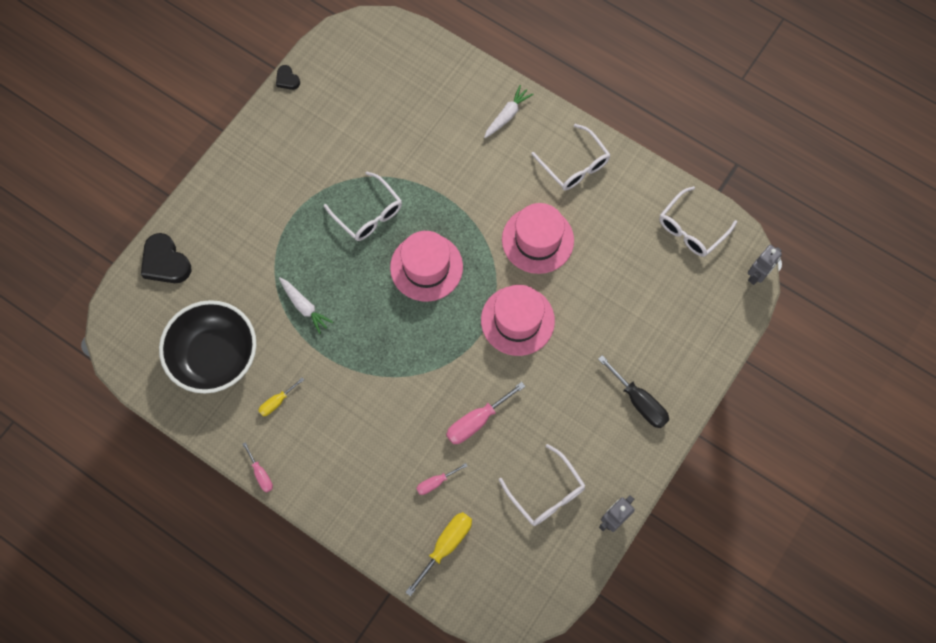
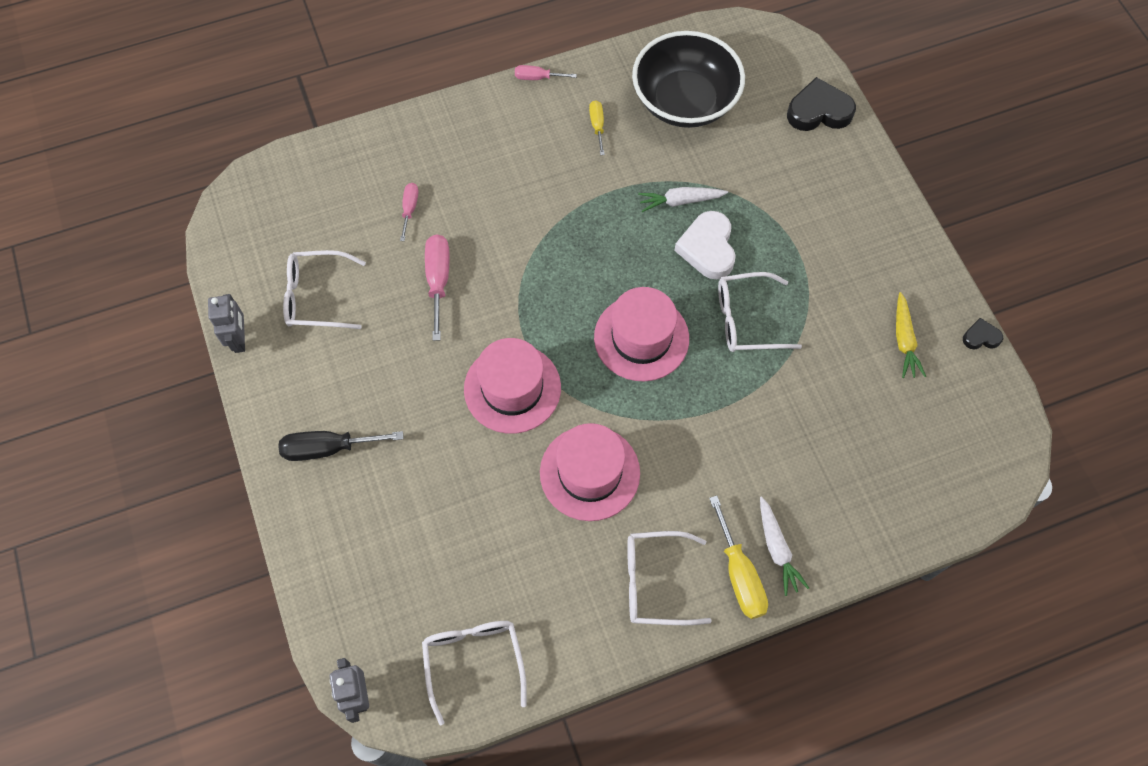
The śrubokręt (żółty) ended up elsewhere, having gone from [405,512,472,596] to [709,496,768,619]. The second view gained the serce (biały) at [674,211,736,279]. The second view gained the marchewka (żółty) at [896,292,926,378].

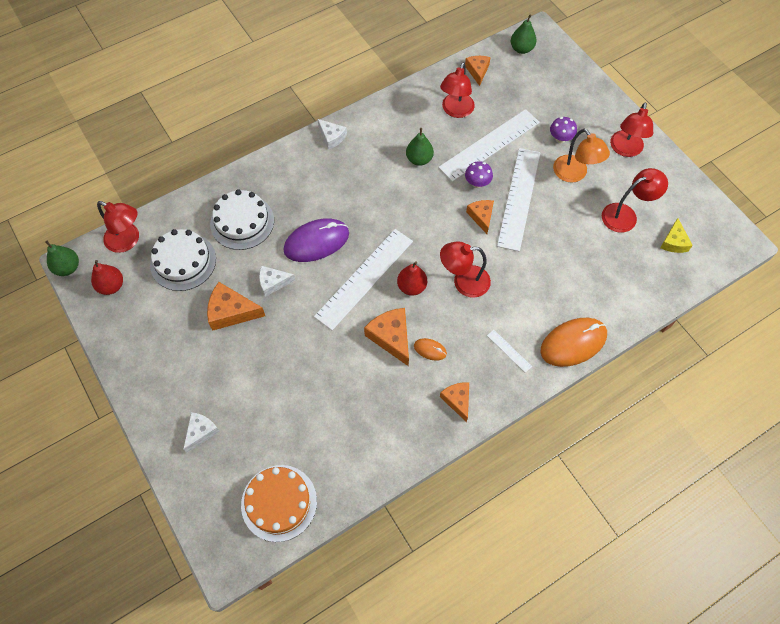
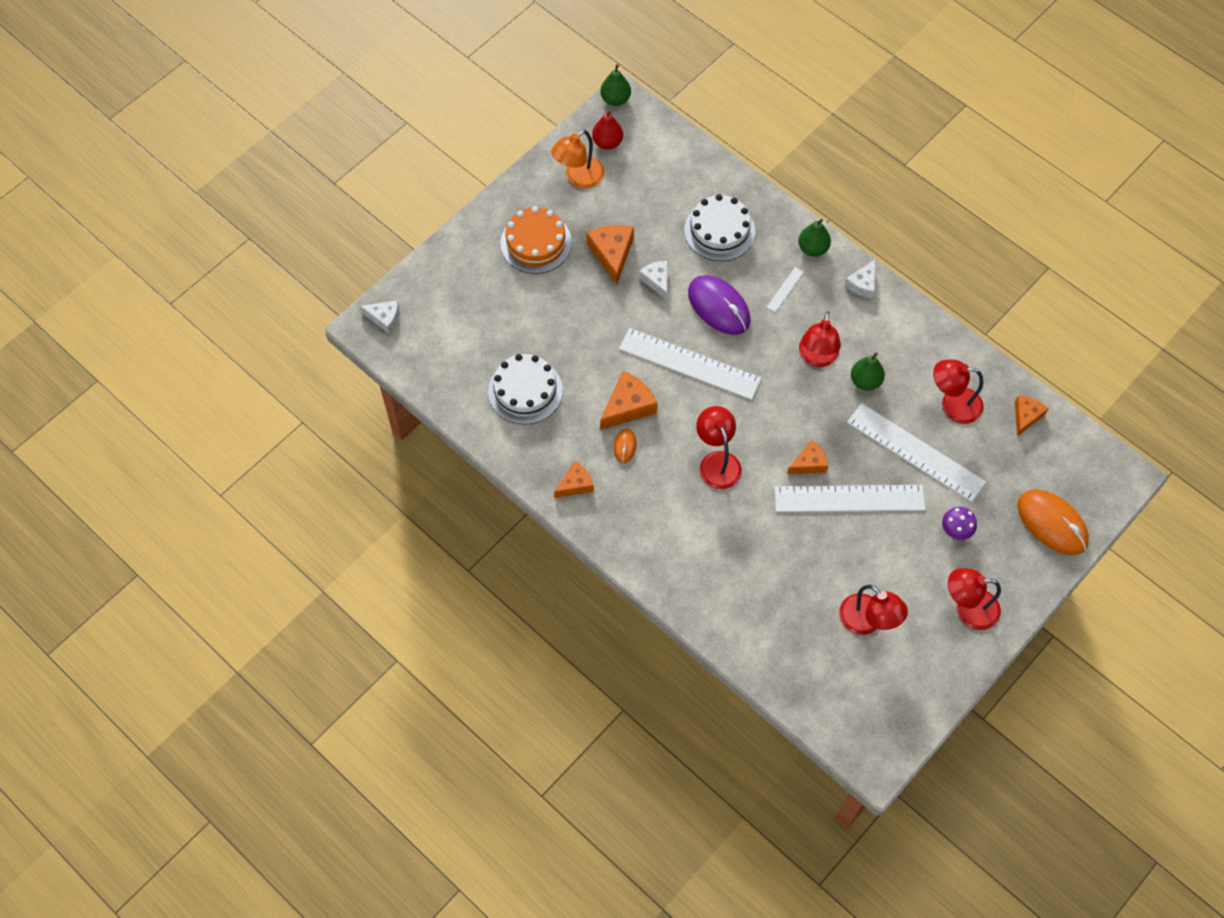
The gruszka (zielony) ended up elsewhere, having gone from [511,15,536,54] to [798,219,831,257]. The ser (pomarańczowy) at [465,56,491,86] ended up facing another way, 45 degrees counterclockwise from before. The lampka (pomarańczowy) ended up elsewhere, having gone from [553,129,610,182] to [551,130,605,188]. The second view lost the grzyb (fioletowy) at [465,161,493,188]. The lampka (czerwony) ended up elsewhere, having gone from [97,201,139,253] to [799,312,841,367]. The second view lost the ser (żółty) at [660,218,693,253]. The tort (biały) ended up elsewhere, having gone from [150,229,216,291] to [488,354,563,424]. The second view lost the gruszka (czerwony) at [397,261,427,296]. The myszka (pomarańczowy) ended up elsewhere, having gone from [541,318,607,367] to [1017,489,1089,555]. The linijka (biały) ended up elsewhere, having gone from [487,330,532,373] to [766,267,804,312]. The ser (biały) ended up elsewhere, having gone from [183,412,220,453] to [360,300,399,334]. The tort (pomarańczowy) ended up elsewhere, having gone from [241,465,317,542] to [500,206,572,274].

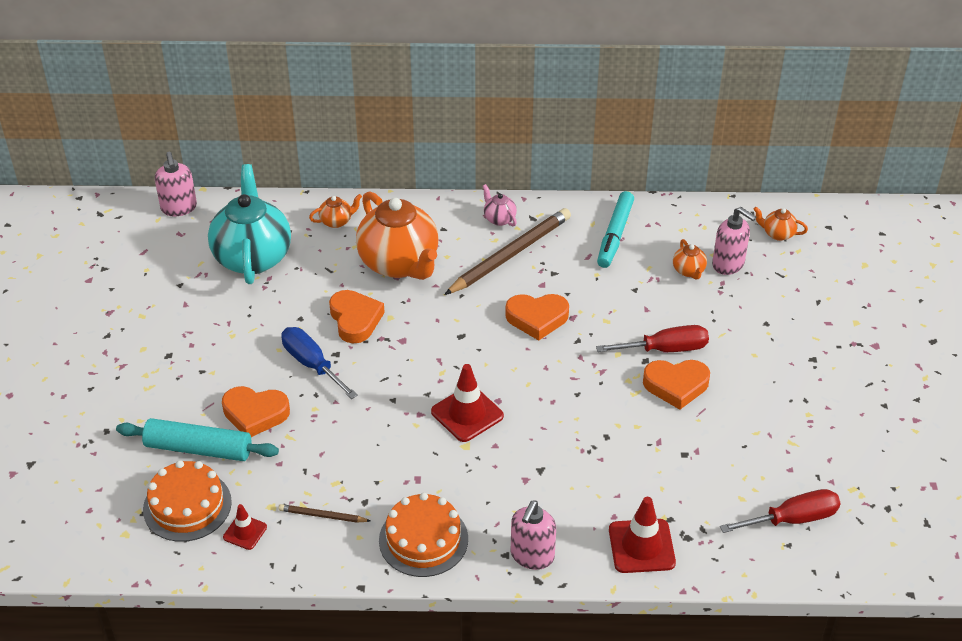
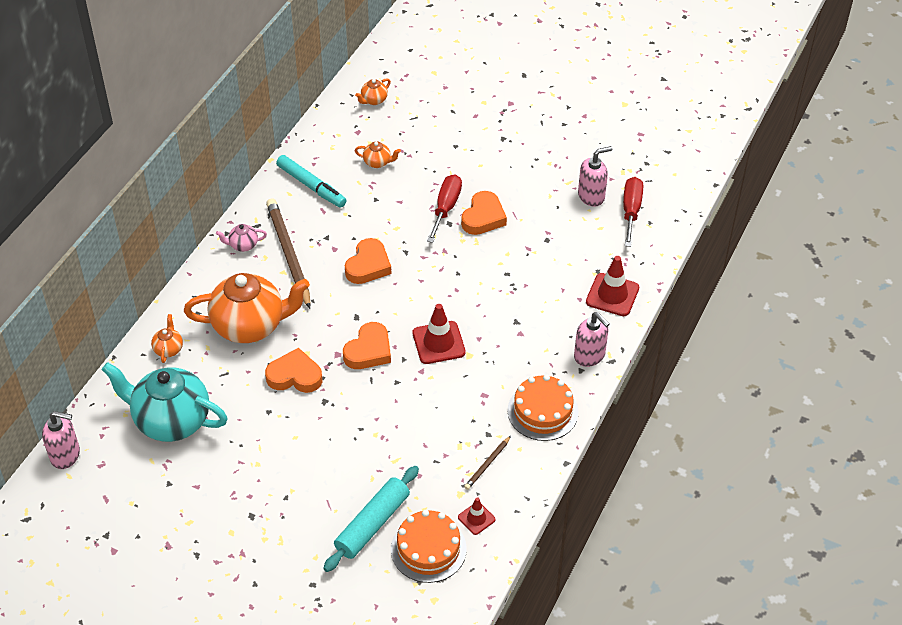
The dozownik mydła (różowy) ended up elsewhere, having gone from [712,207,756,275] to [578,146,612,207]. The second view lost the śrubokręt (niebieski) at [281,327,358,399]. The serce (pomarańczowy) ended up elsewhere, having gone from [222,386,290,437] to [343,322,391,369].

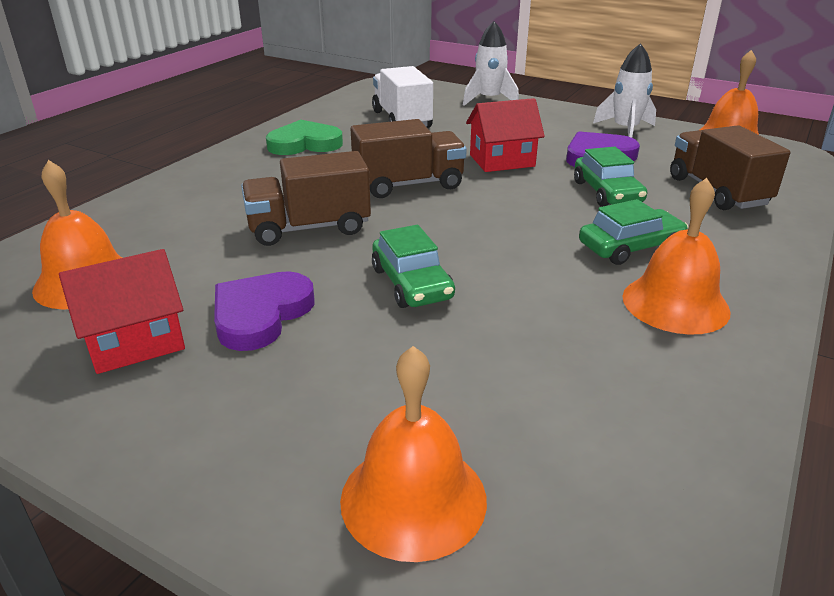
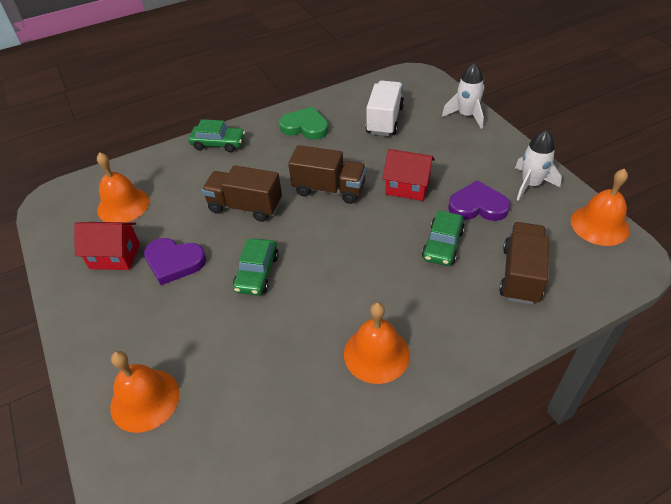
The samochód (zielony) ended up elsewhere, having gone from [579,199,688,265] to [188,119,245,152]. The serce (fioletowy) at [214,271,314,351] ended up facing another way, 135 degrees counterclockwise from before.

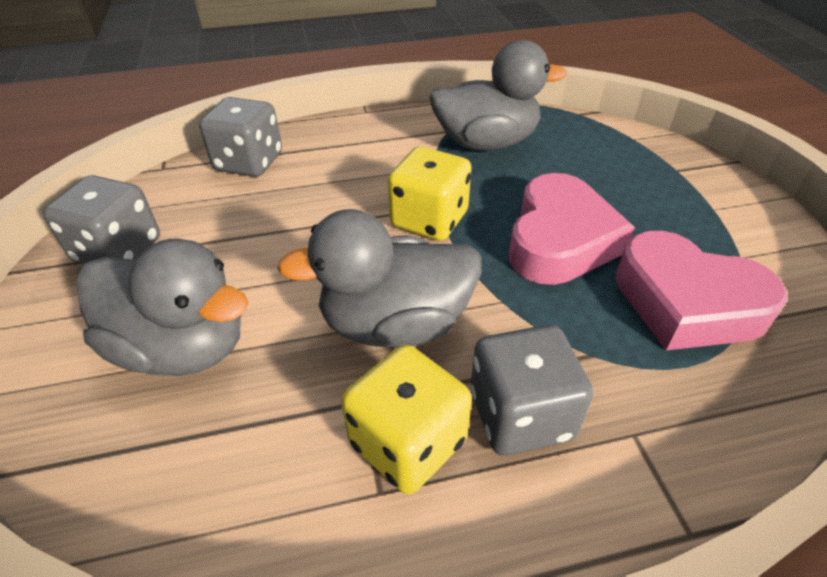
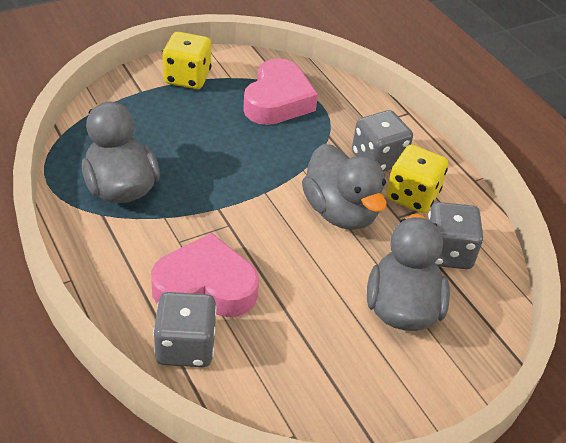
The kostka do gry (żółty) ended up elsewhere, having gone from [388,146,471,241] to [163,32,211,89]. The serce (różowy) ended up elsewhere, having gone from [509,173,635,285] to [151,233,259,317]. The kostka do gry (szary) ended up elsewhere, having gone from [43,175,160,264] to [427,202,483,269].

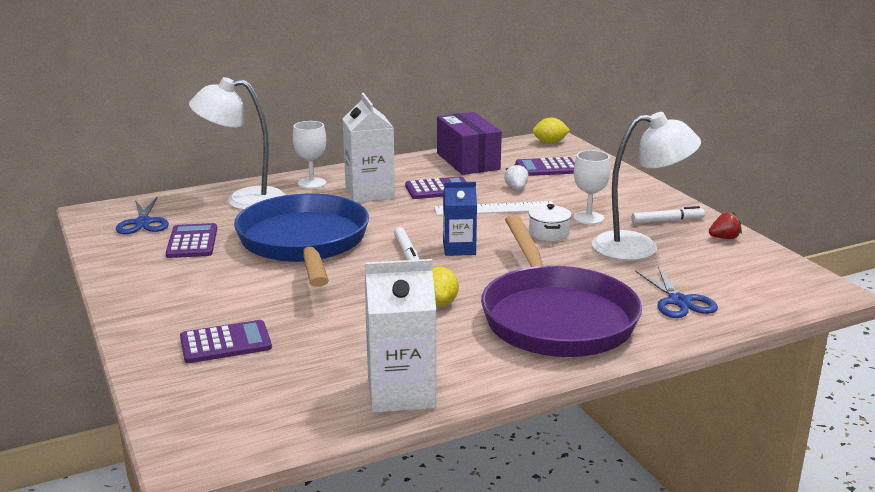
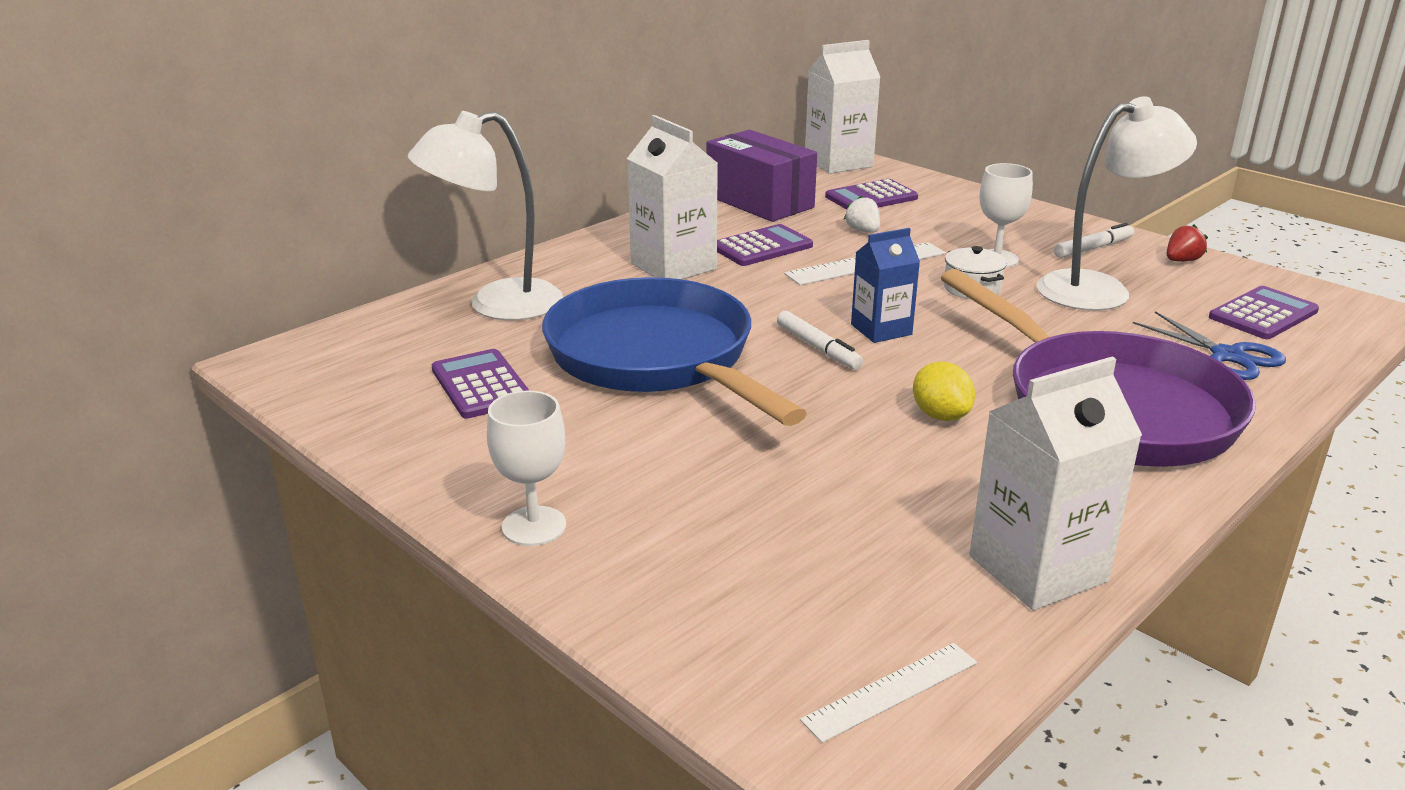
Where the cytryna (żółty) stood at [533,118,570,144], the karton mleka (biały) came to stand at [805,40,881,174]. The kielich (biały) ended up elsewhere, having gone from [293,121,326,189] to [487,391,566,546]. The second view lost the nożyczki (niebieski) at [116,197,169,234]. The kalkulator (fioletowy) ended up elsewhere, having gone from [180,320,272,363] to [1209,286,1319,339]. The second view gained the linijka (biały) at [800,643,977,743].

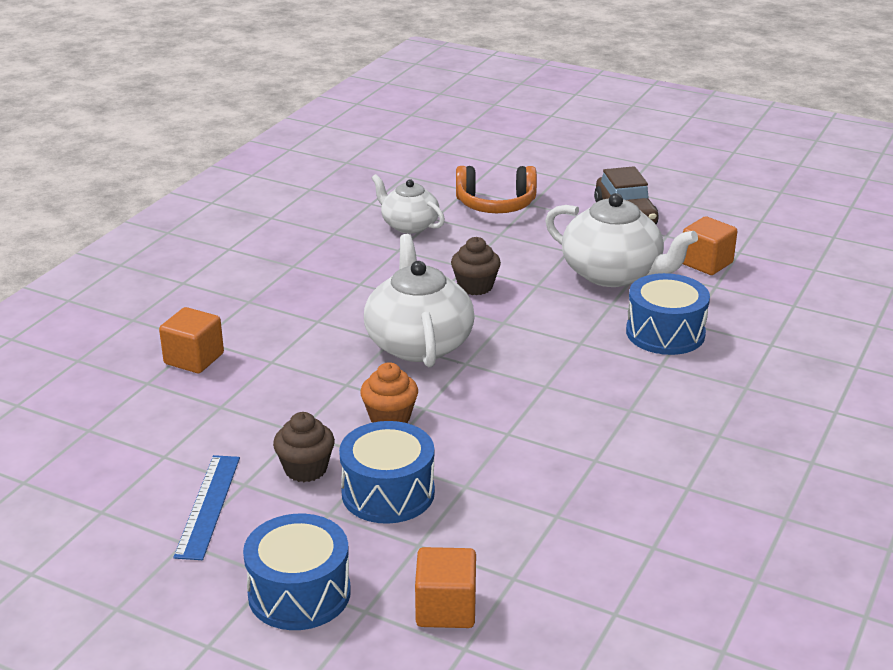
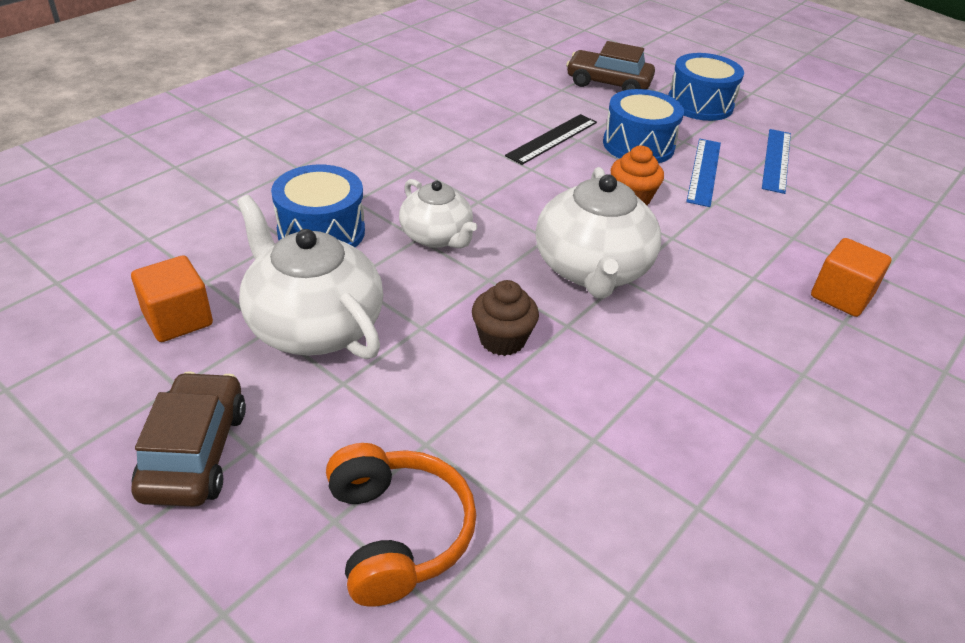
The słuchawki (pomarańczowy) at [456,166,537,213] ended up facing another way, 60 degrees clockwise from before. The imbryk (biały) ended up elsewhere, having gone from [372,174,445,234] to [399,179,477,248]. Where the muffinka (brązowy) stood at [273,412,335,482], the linijka (niebieski) came to stand at [686,139,721,207]. Where the sześcian (pomarańczowy) stood at [415,547,476,628], the samochód (brązowy) came to stand at [566,41,655,91]. The second view gained the linijka (czarny) at [505,114,597,165].

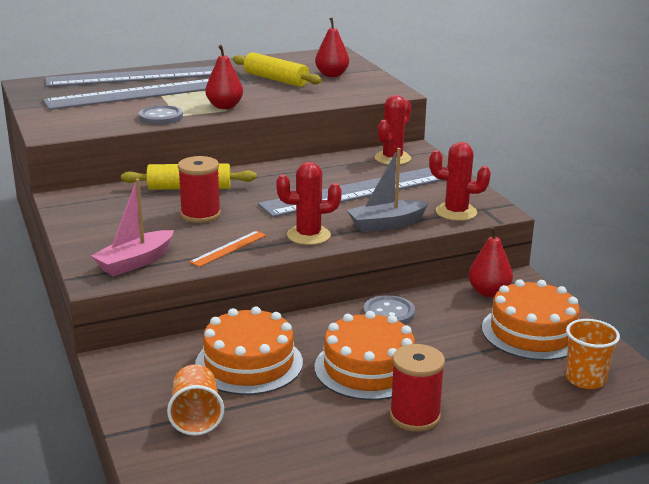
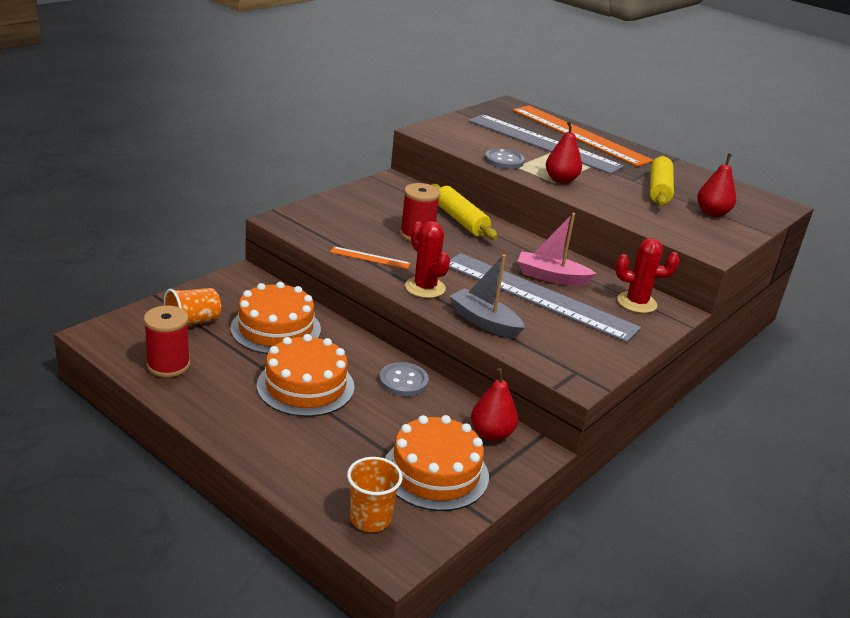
What was the linijka (szary) at [45,66,214,87] turned into the linijka (pomarańczowy) at [512,105,653,167]. The second view lost the kaktus (czerwony) at [429,142,491,221]. The łódka (różowy) ended up elsewhere, having gone from [91,178,174,276] to [517,213,597,286]. The szpulka (czerwony) ended up elsewhere, having gone from [390,344,445,432] to [144,306,190,377].

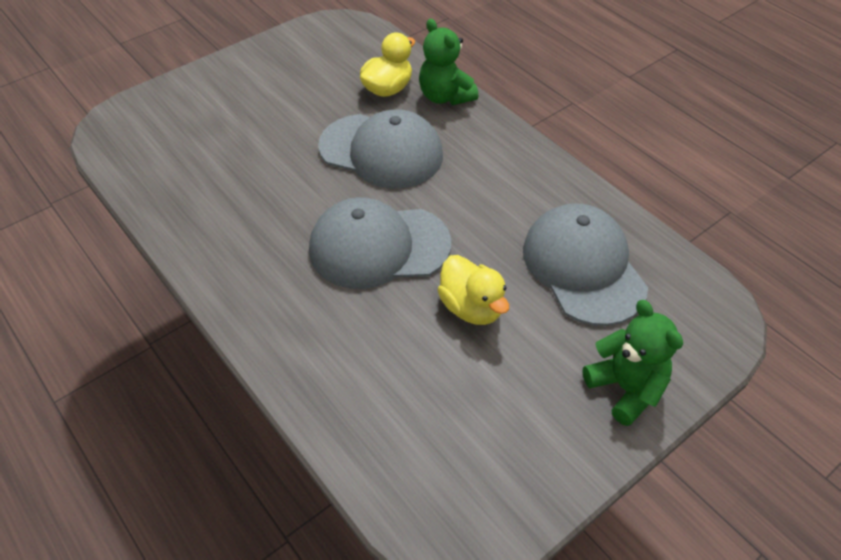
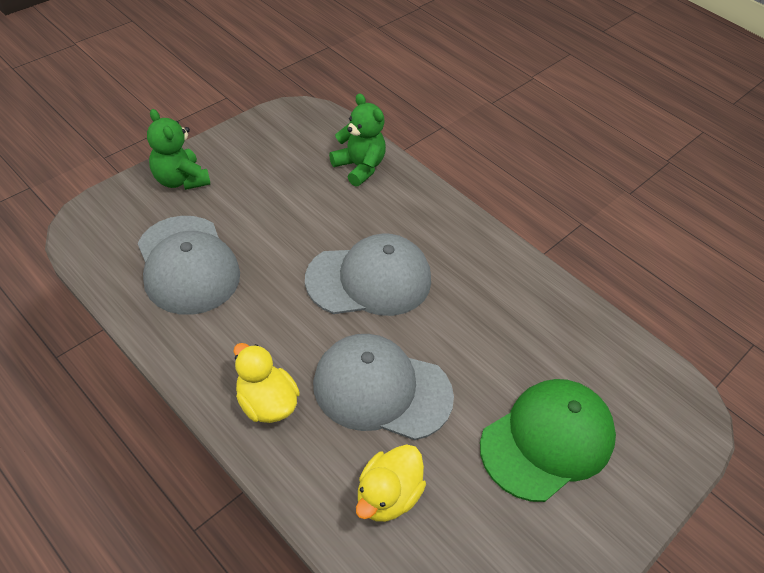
The miś (zielony) ended up elsewhere, having gone from [419,19,478,105] to [329,93,386,187]. The kaczka (żółty) ended up elsewhere, having gone from [438,255,509,325] to [234,343,300,423]. The second view gained the czapka (zielony) at [480,379,616,502].

